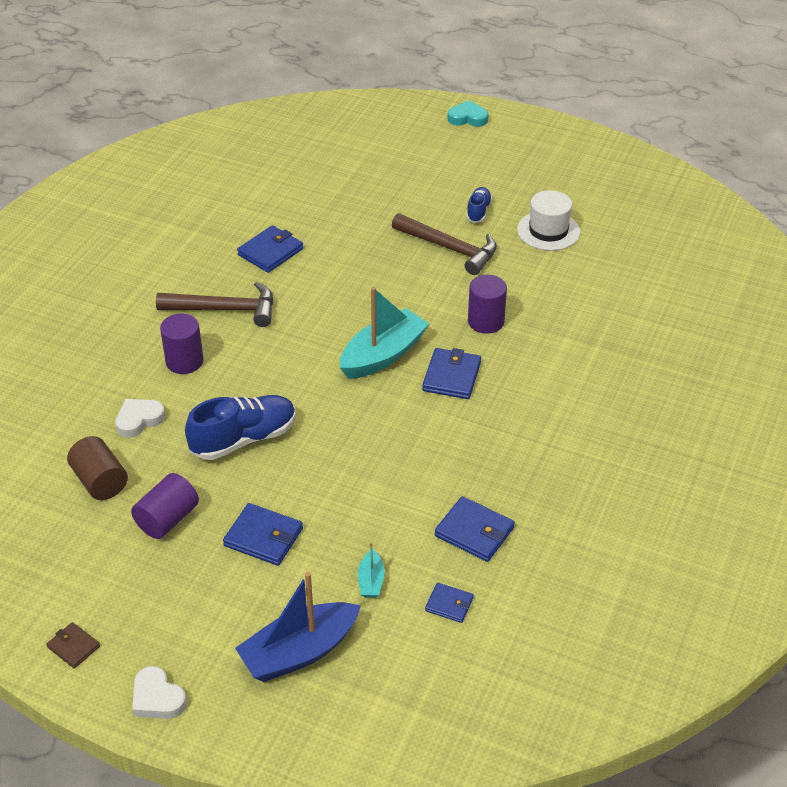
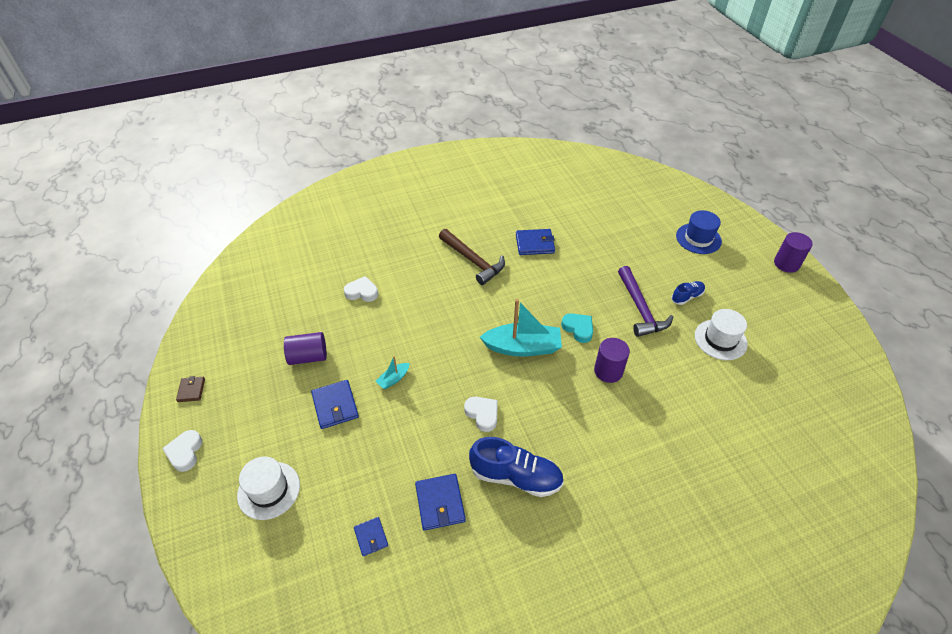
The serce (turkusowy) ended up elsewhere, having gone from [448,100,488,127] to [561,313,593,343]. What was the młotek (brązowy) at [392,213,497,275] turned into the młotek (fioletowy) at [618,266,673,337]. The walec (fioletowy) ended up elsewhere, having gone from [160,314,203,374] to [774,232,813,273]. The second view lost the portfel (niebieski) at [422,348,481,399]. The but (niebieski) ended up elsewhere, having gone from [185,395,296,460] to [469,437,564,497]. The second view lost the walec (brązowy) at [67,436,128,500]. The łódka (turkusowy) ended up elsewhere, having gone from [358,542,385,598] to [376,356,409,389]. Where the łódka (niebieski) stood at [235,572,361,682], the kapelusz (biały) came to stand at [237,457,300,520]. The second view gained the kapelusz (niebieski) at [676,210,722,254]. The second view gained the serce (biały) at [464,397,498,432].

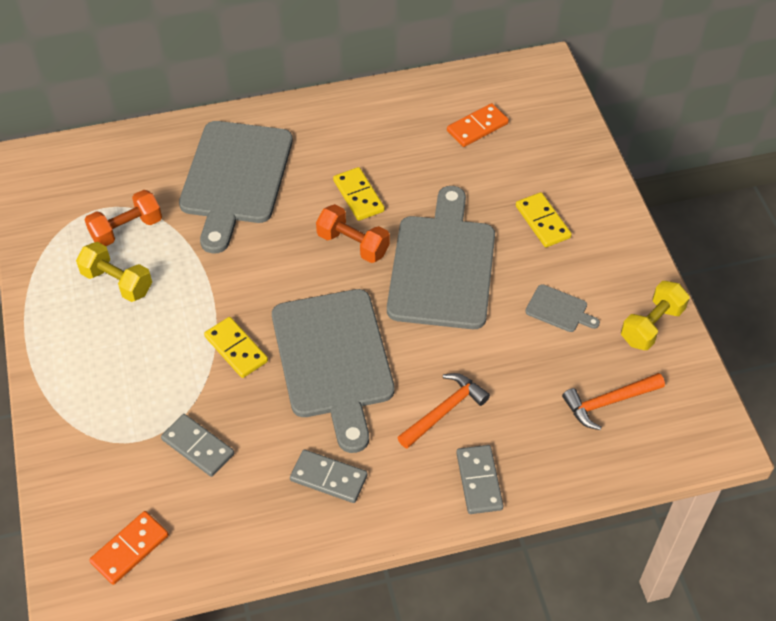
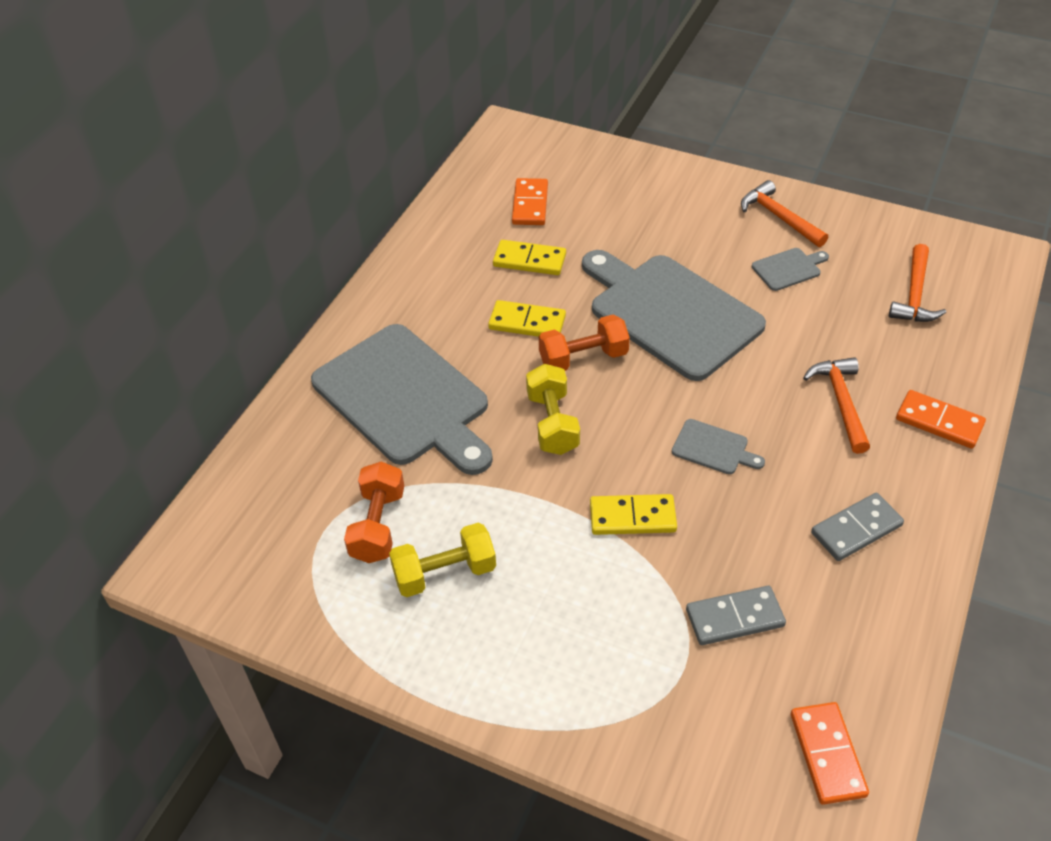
The kostka domina (żółty) ended up elsewhere, having gone from [516,192,572,247] to [493,240,566,275]. The hantel (żółty) ended up elsewhere, having gone from [621,281,690,350] to [526,364,580,455]. The size of the deska do krojenia (szary) at [272,289,395,453] changed by a factor of 0.41. What was the kostka domina (szary) at [456,445,504,514] turned into the kostka domina (pomarańczowy) at [896,390,986,449]. The second view gained the młotek (pomarańczowy) at [741,180,828,247].

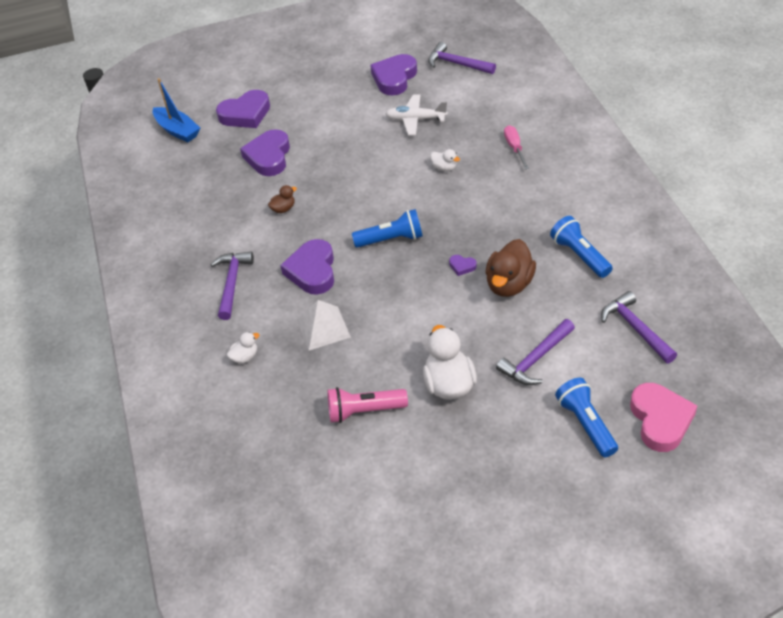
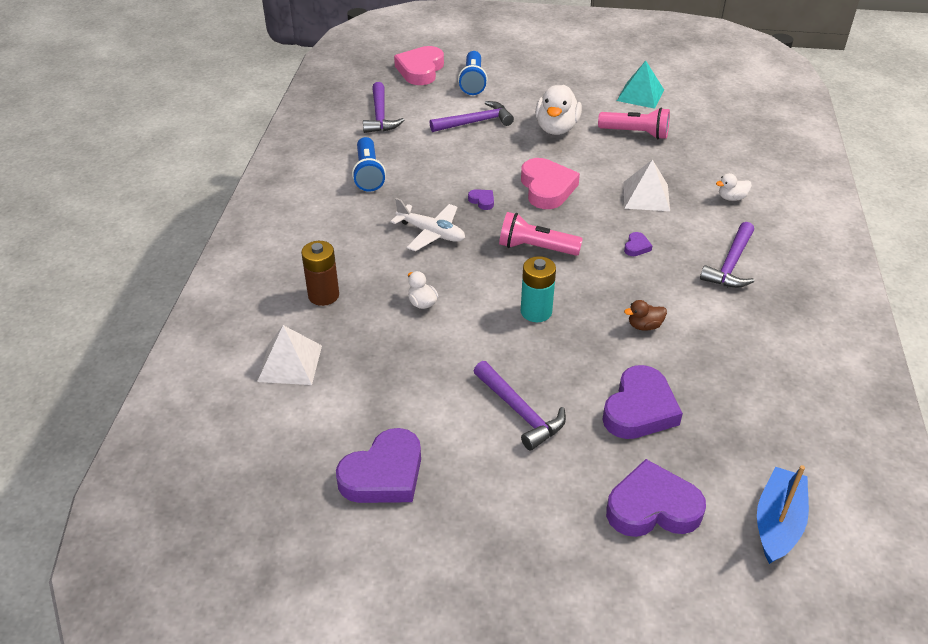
The młotek (fioletowy) ended up elsewhere, having gone from [428,42,496,74] to [473,361,566,451]. The łódka (niebieski) at [153,78,200,142] ended up facing another way, 45 degrees clockwise from before. The samolot (biały) ended up elsewhere, having gone from [385,94,448,135] to [391,198,465,251]. Where the śrubokręt (różowy) stood at [504,125,529,169], the bateria (brązowy) came to stand at [301,241,339,306]. What was the latarka (niebieski) at [352,209,423,248] turned into the latarka (różowy) at [499,212,583,256]. The size of the serce (fioletowy) at [280,239,334,295] changed by a factor of 0.43. The second view lost the kaczka (brązowy) at [486,239,536,297]. The second view gained the piramida (turkusowy) at [617,61,664,109]. The second view gained the serce (różowy) at [521,158,580,209]. The second view gained the bateria (turkusowy) at [521,256,556,322]. The second view gained the piramida (biały) at [257,325,322,385].

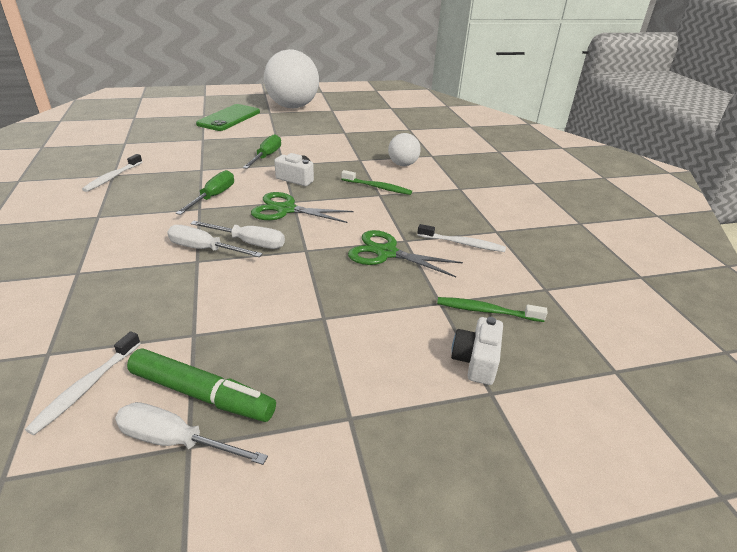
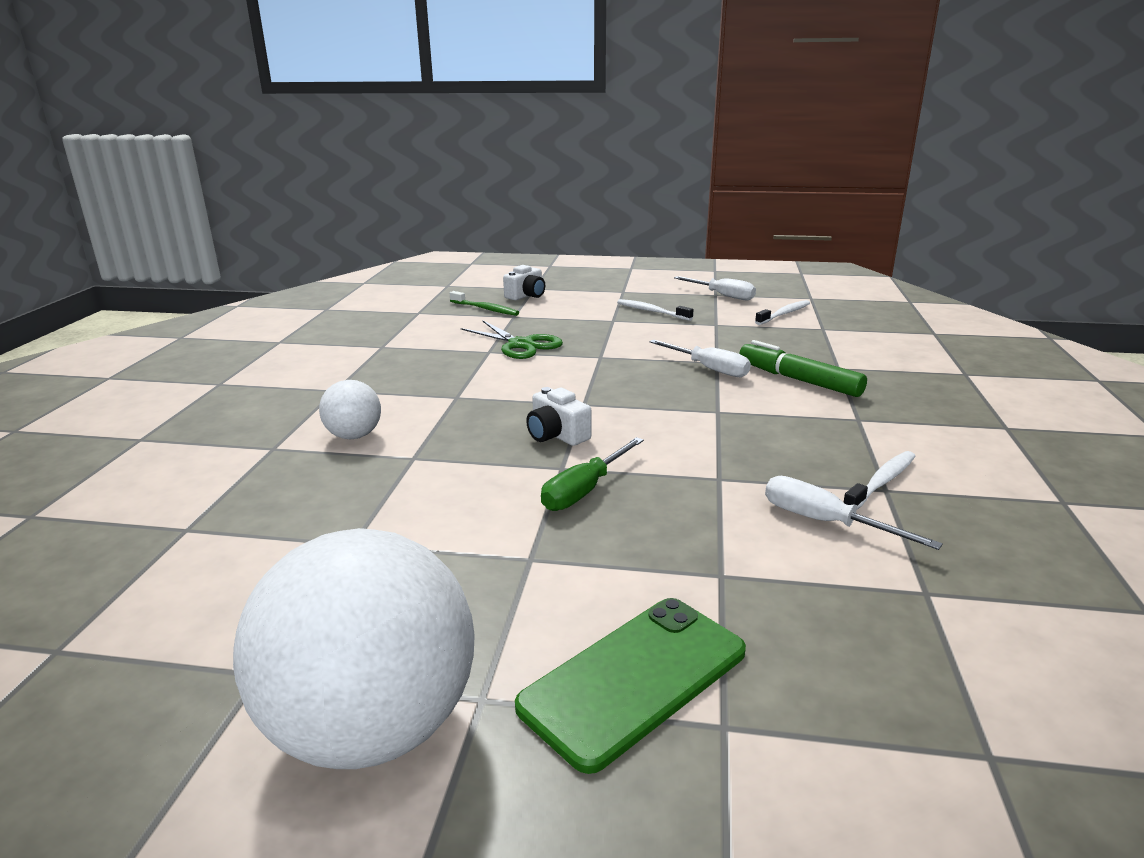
The second view lost the śrubokręt (zielony) at [176,170,234,215]. The second view lost the szczoteczka do zębów (zielony) at [341,170,412,195]. The second view lost the nożyczki (zielony) at [251,192,353,223]. The śrubokręt (biały) ended up elsewhere, having gone from [190,221,285,249] to [765,476,943,550]. The szczoteczka do zębów (biały) ended up elsewhere, having gone from [417,224,506,252] to [617,299,693,321]. The flamaster (zielony) ended up elsewhere, having gone from [127,348,276,422] to [739,340,867,397].

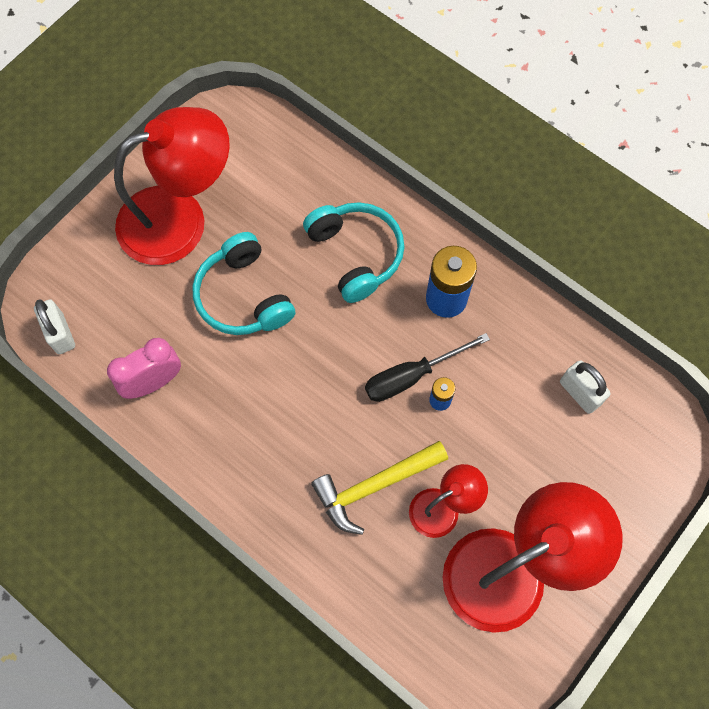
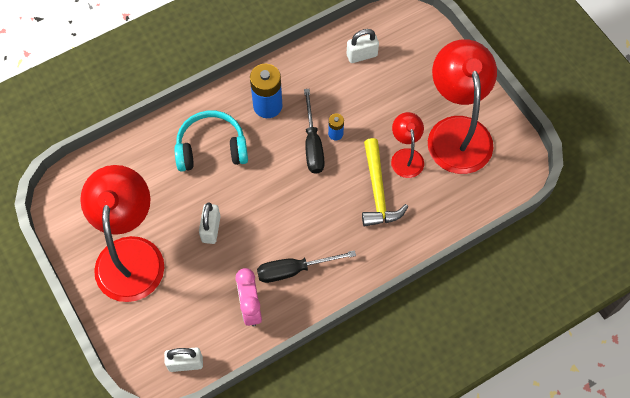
Where the słuchawki (turkusowy) stood at [192,232,295,335], the kłódka (biały) came to stand at [199,202,221,244]. The second view gained the śrubokręt (czarny) at [257,250,356,283].

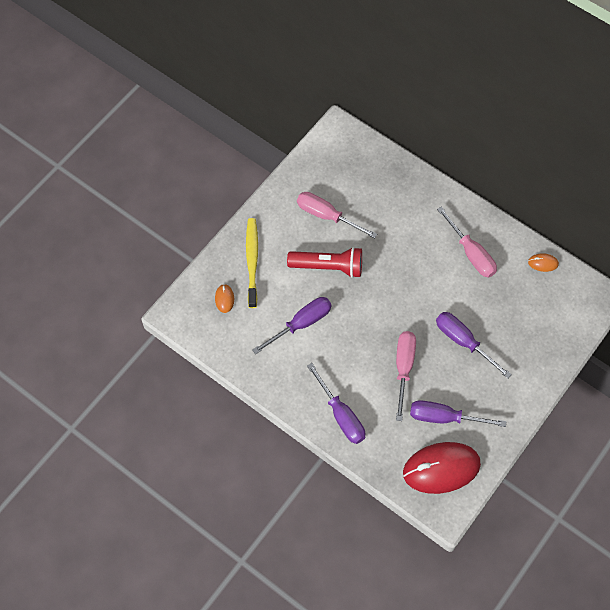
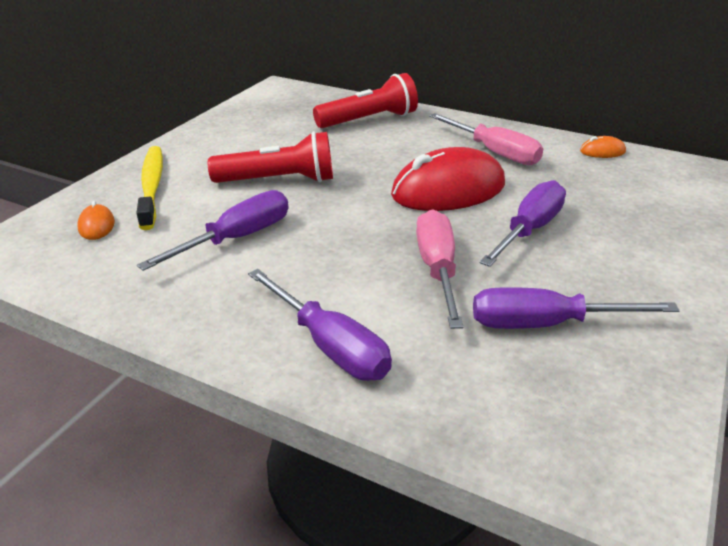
The second view lost the śrubokręt (różowy) at [297,192,377,238]. The śrubokręt (fioletowy) at [436,312,512,379] ended up facing another way, 90 degrees clockwise from before. The myszka (czerwony) ended up elsewhere, having gone from [403,442,481,494] to [391,147,505,211]. The second view gained the latarka (czerwony) at [313,73,418,128].

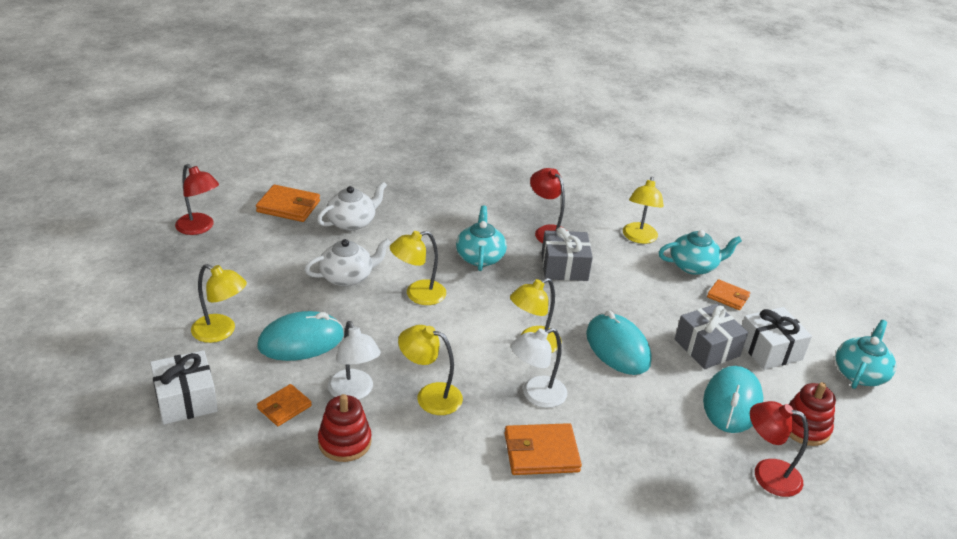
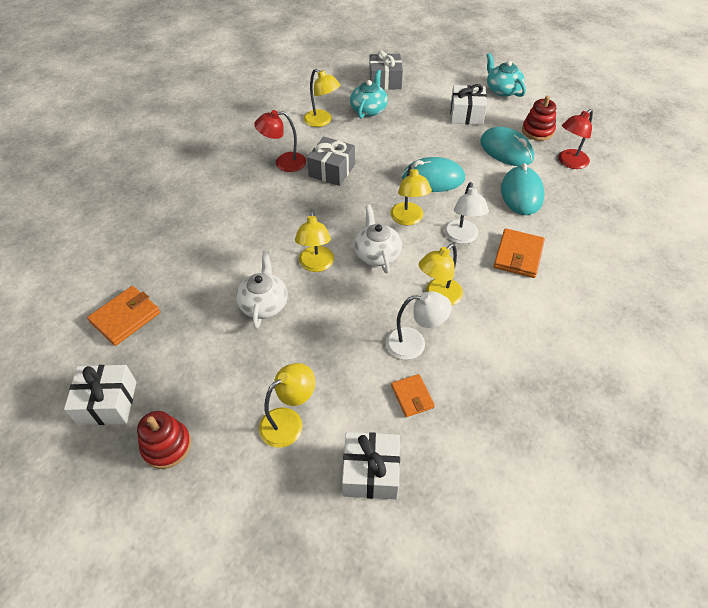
Where the lampka (czerwony) stood at [175,164,219,235], the prezent (biały) came to stand at [64,365,136,425]. The imbryk (biały) ended up elsewhere, having gone from [317,181,387,231] to [354,204,402,273]. The second view lost the imbryk (turkusowy) at [456,205,507,271]. The second view lost the portfel (pomarańczowy) at [707,279,750,310]. The prezent (szary) ended up elsewhere, having gone from [675,304,748,369] to [369,50,403,90]. The myszka (turkusowy) ended up elsewhere, having gone from [258,311,344,361] to [501,163,544,215]. The zabawka nakładanka (czerwony) ended up elsewhere, having gone from [318,394,372,462] to [137,411,191,469].

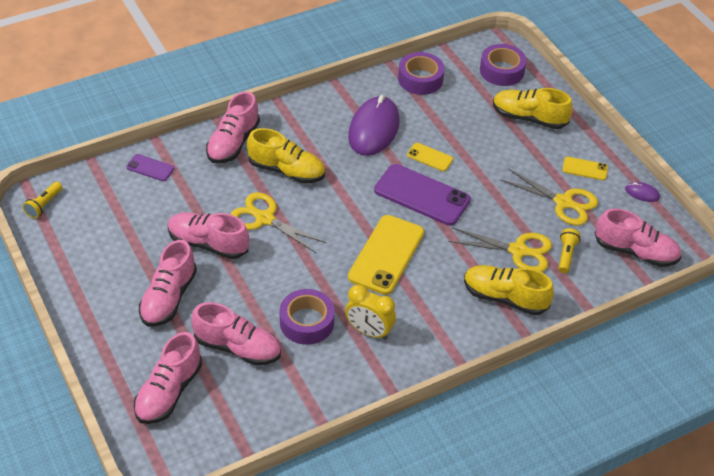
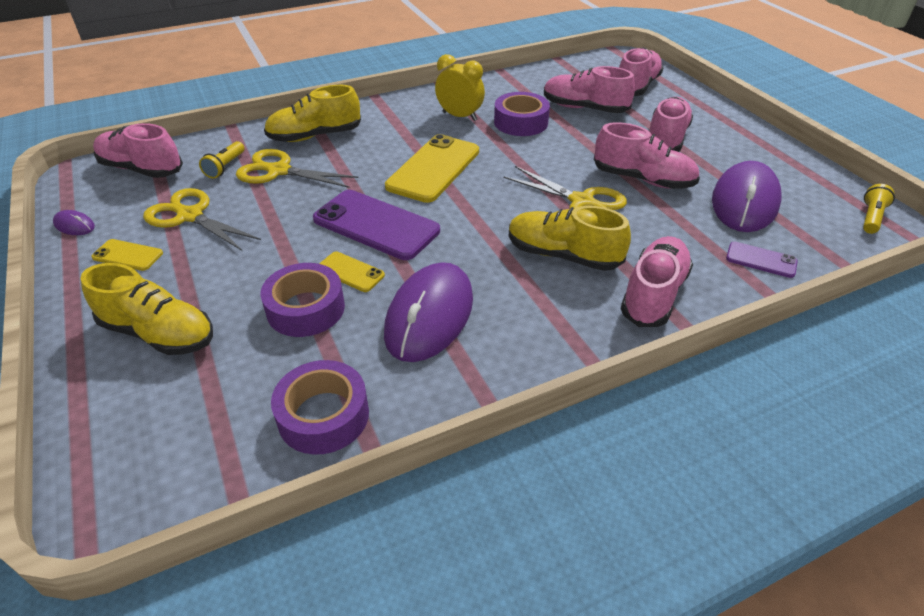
The taśma klejąca (fioletowy) ended up elsewhere, having gone from [480,44,527,86] to [261,263,345,337]. The but (żółty) at [464,265,554,315] ended up facing another way, 135 degrees clockwise from before. The second view gained the myszka (fioletowy) at [712,161,782,232].

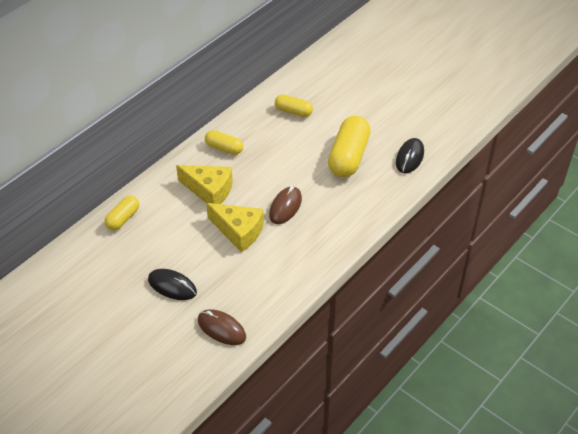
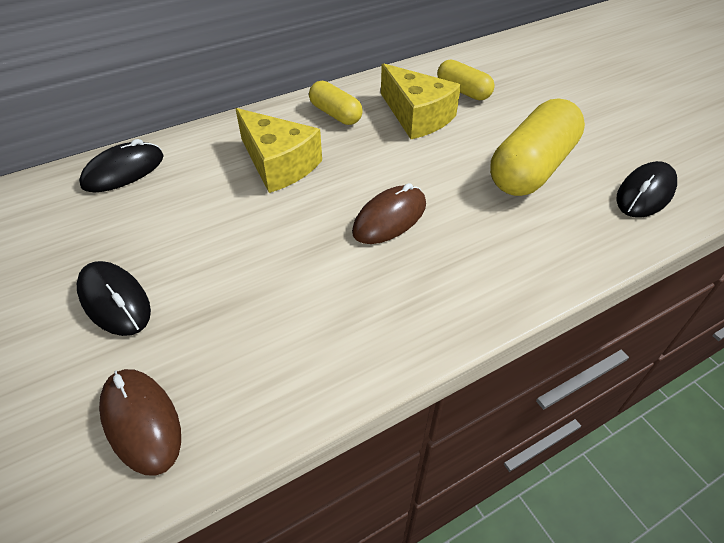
Where the kapsułka (żółty) stood at [104,196,139,231], the myszka (czarny) came to stand at [79,139,164,192]. The ser (żółty) ended up elsewhere, having gone from [206,203,264,253] to [381,63,461,139].

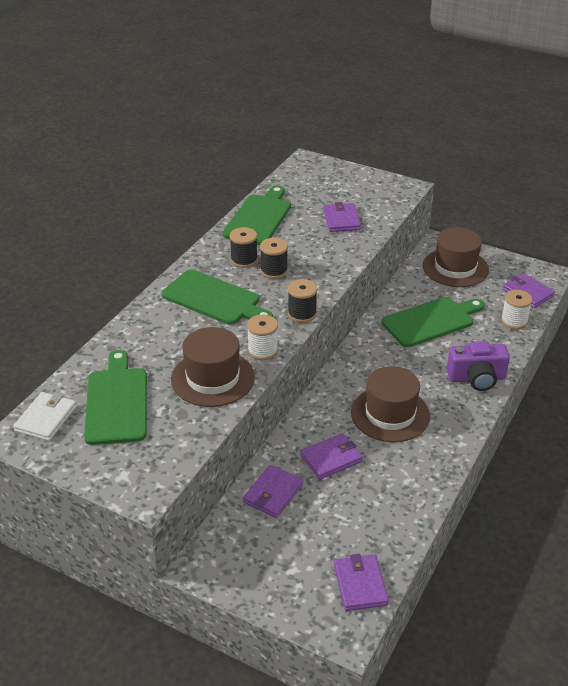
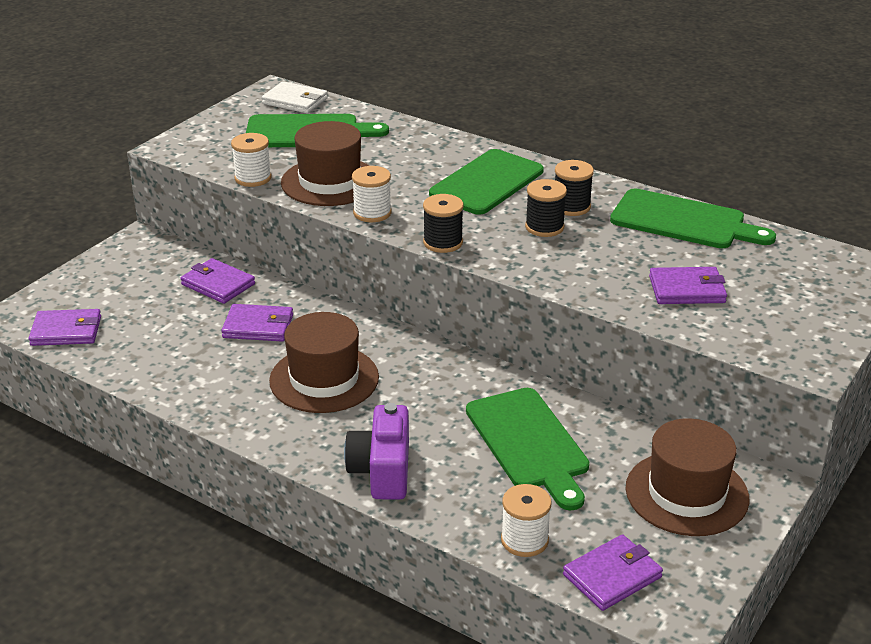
The portfel (fioletowy) at [300,433,363,479] ended up facing another way, 60 degrees counterclockwise from before. The second view gained the szpulka (biały) at [231,133,272,187].

